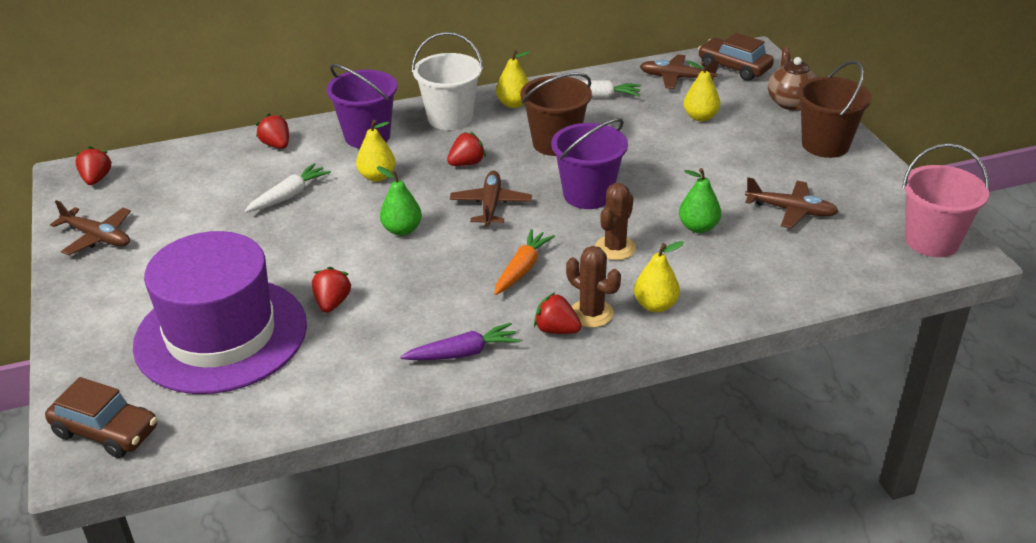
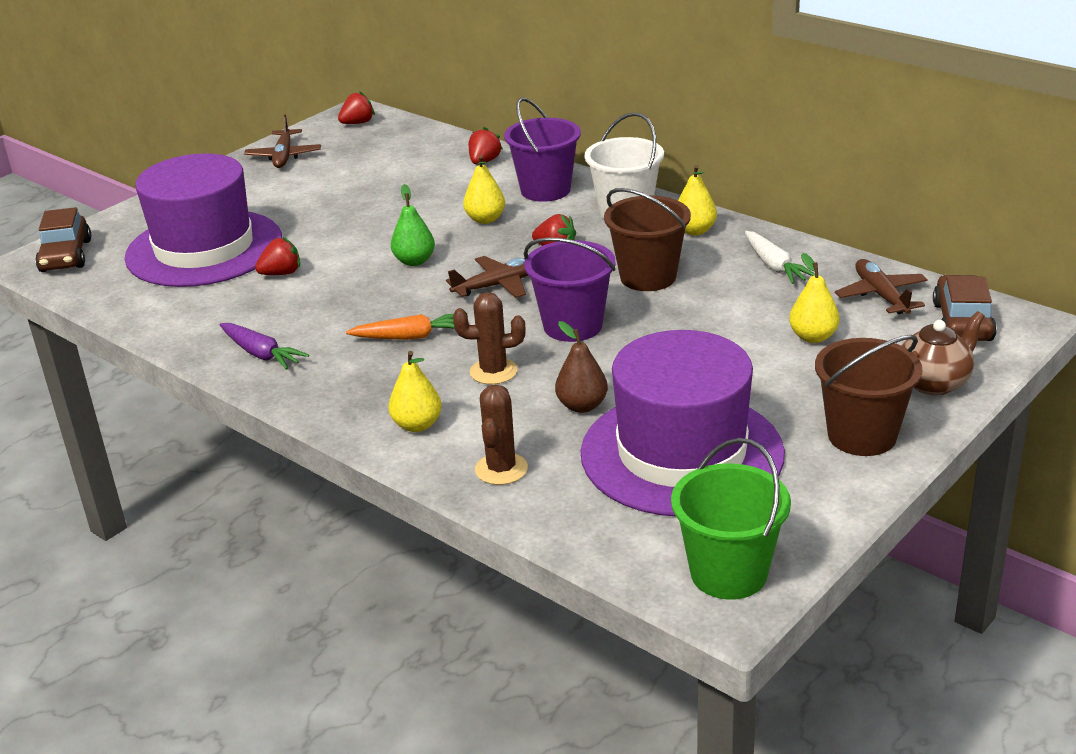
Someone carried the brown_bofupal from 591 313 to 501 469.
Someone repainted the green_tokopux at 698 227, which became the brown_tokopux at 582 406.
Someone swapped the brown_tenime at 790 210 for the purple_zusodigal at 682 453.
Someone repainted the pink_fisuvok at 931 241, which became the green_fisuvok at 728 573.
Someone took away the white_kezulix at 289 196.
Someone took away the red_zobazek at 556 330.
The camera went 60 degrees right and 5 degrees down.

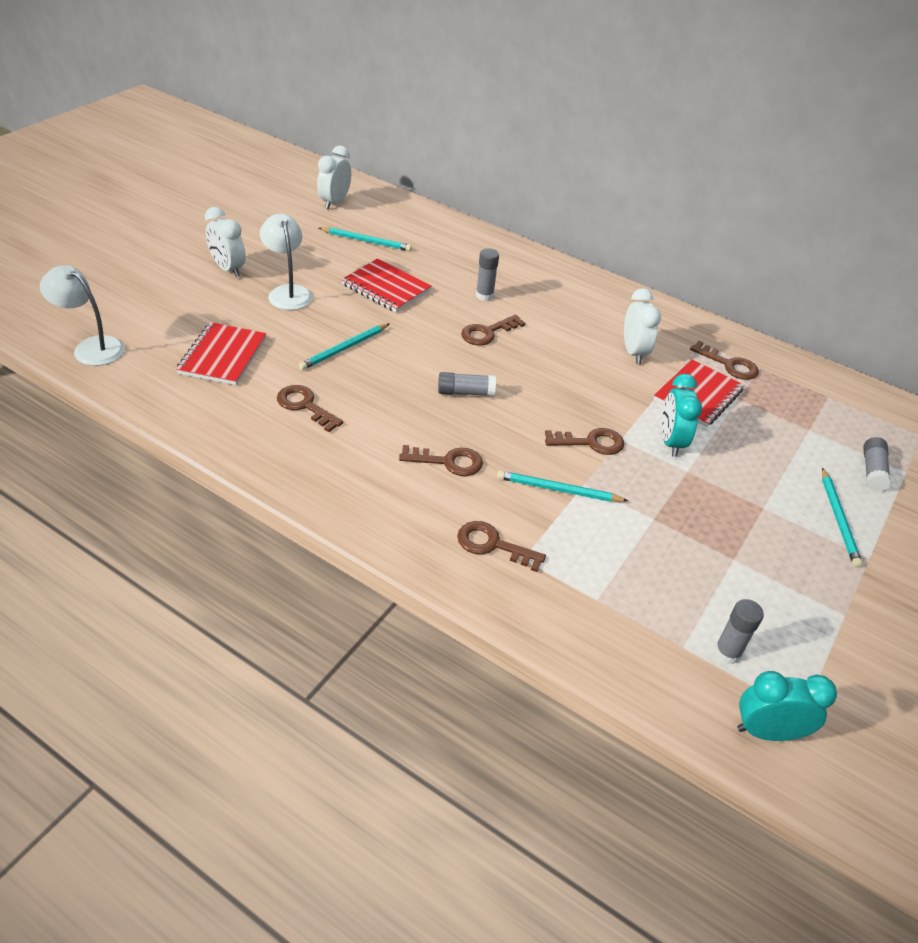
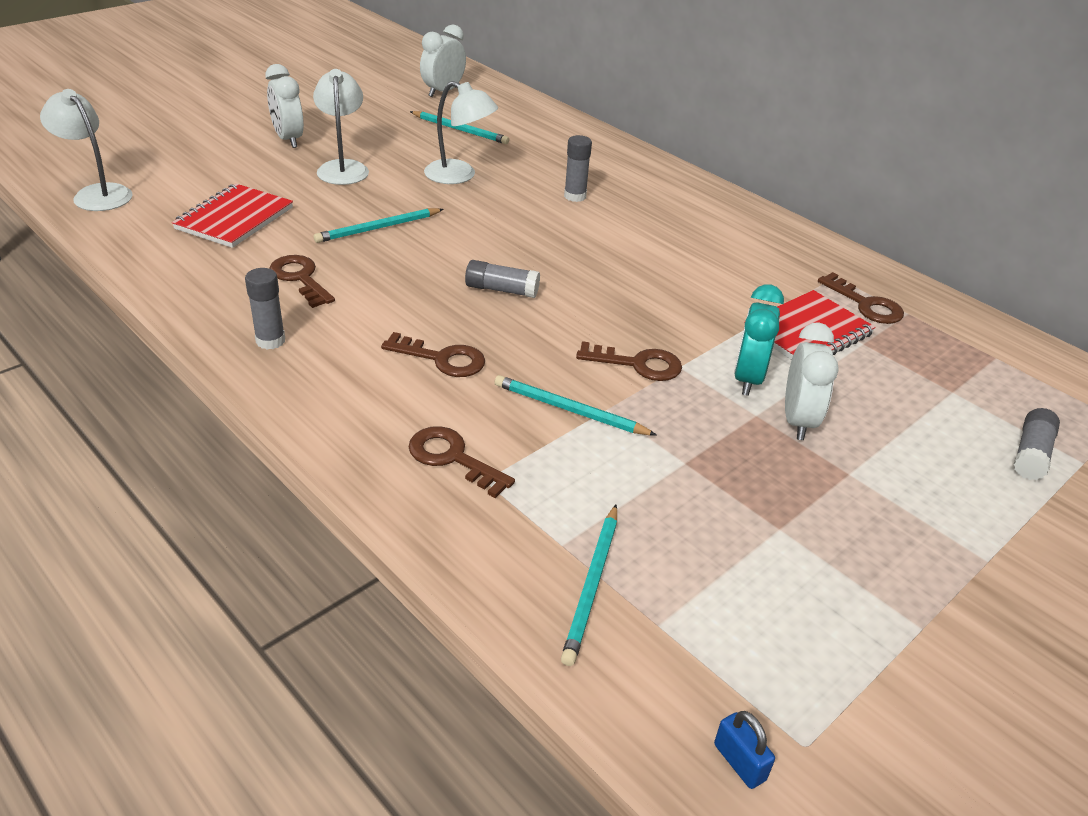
Someone carried the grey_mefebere from 727 652 to 270 341.
Someone swapped the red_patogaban at 386 288 for the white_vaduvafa at 459 176.
Someone carried the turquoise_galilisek from 838 519 to 592 585.
Someone swapped the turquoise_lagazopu at 767 732 for the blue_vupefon at 739 762.
Someone carried the white_lagazopu from 633 352 to 798 421.
Someone took away the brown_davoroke at 487 333.
The camera went 15 degrees right and 5 degrees down.

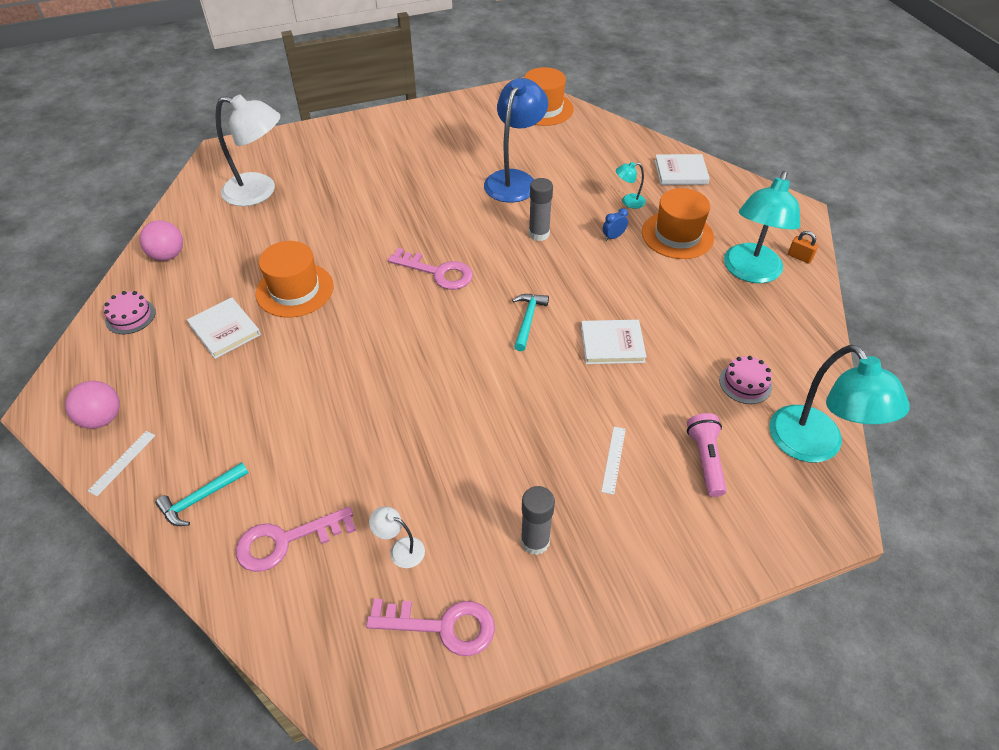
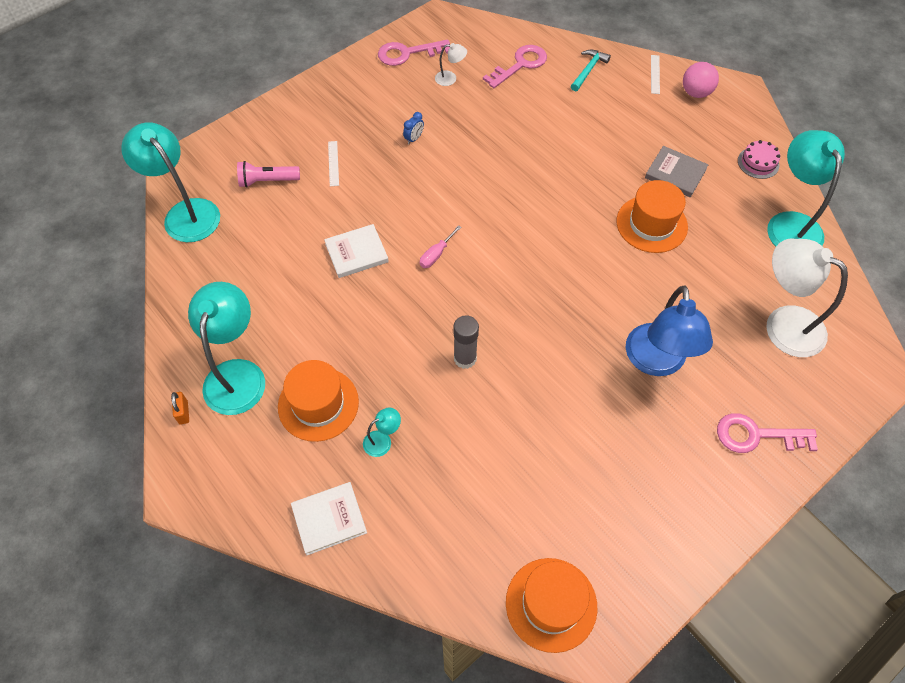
Someone rotated the orange_vupefon at 799 257 by 60 degrees clockwise.
Someone rotated the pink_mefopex at 705 459 by 105 degrees clockwise.
Someone carried the blue_lagazopu from 613 237 to 414 138.
Someone swapped the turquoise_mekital at 528 320 for the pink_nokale at 436 254.
Someone carried the blue_vaduvafa from 514 179 to 656 362.
Someone repainted the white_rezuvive at 225 330, which became the grey_rezuvive at 675 173.
Someone carried the pink_davoroke from 437 272 to 756 435.
Someone rotated the white_vaduvafa at 259 192 by 45 degrees clockwise.
Someone swapped the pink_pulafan at 168 255 for the turquoise_vaduvafa at 790 224.
Someone took away the grey_mefebere at 535 541.
Someone took away the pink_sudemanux at 745 383.
The camera went 160 degrees right and 10 degrees up.

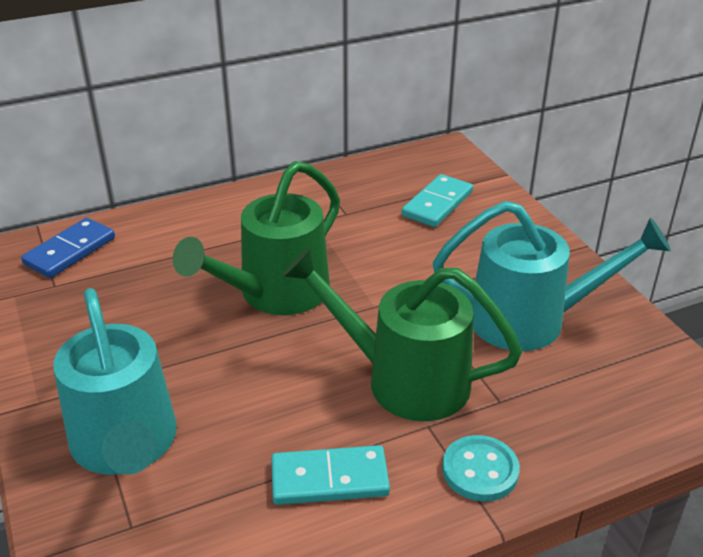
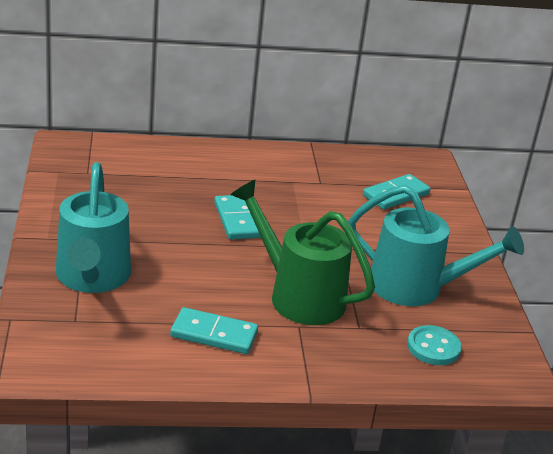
Someone swapped the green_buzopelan at 274 295 for the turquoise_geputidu at 237 220.
Someone carried the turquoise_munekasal from 480 470 to 433 347.
Someone took away the blue_geputidu at 70 251.
The camera went 15 degrees right and 5 degrees down.

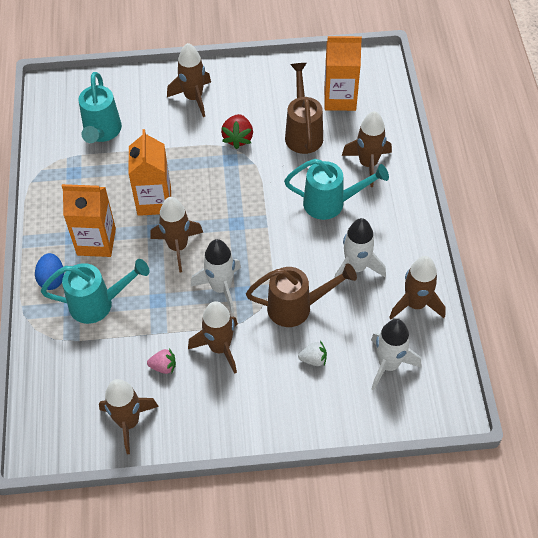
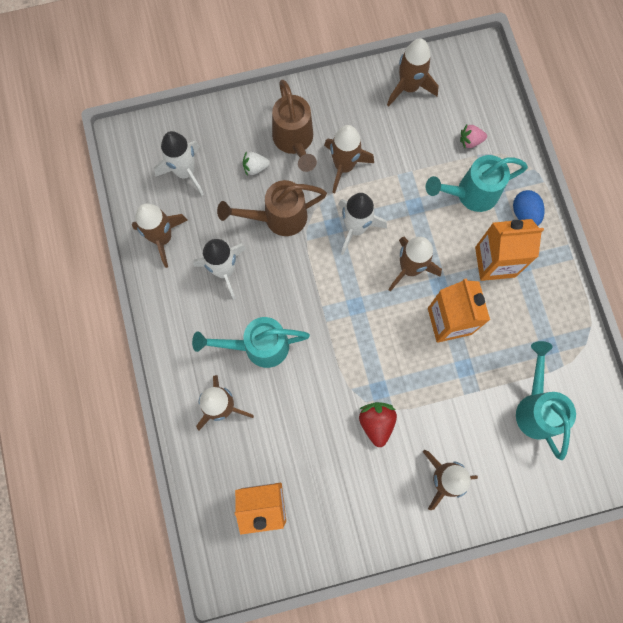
Someone carried the brown_buzopelan from 303 132 to 294 142.
Someone carried the pink_zobazek from 163 366 to 470 141.
The camera went 170 degrees right and 20 degrees up.

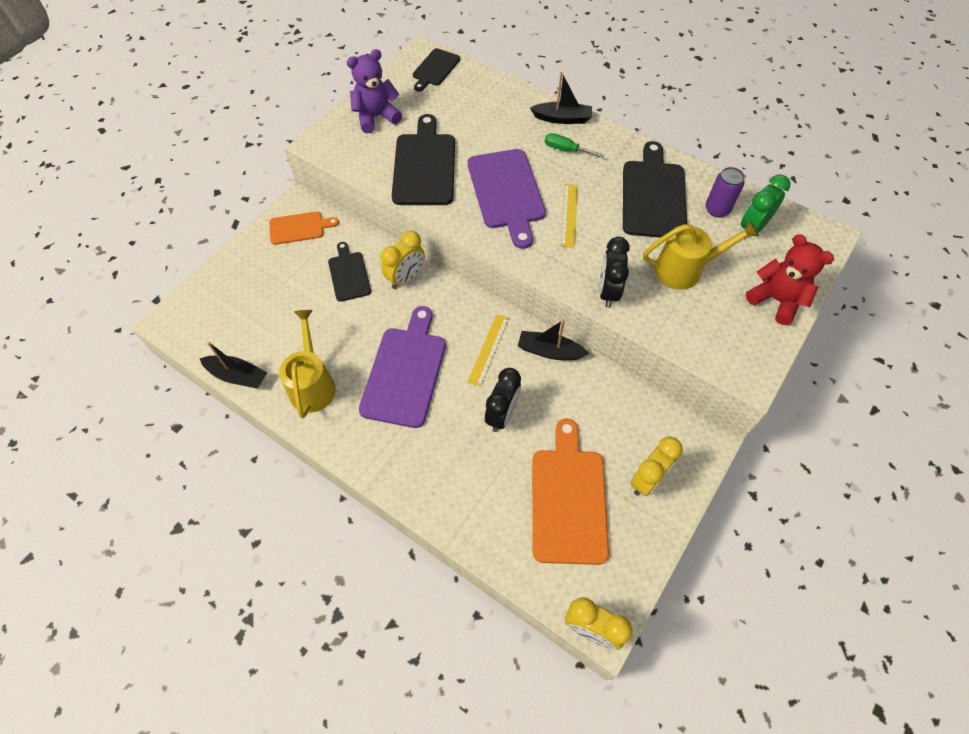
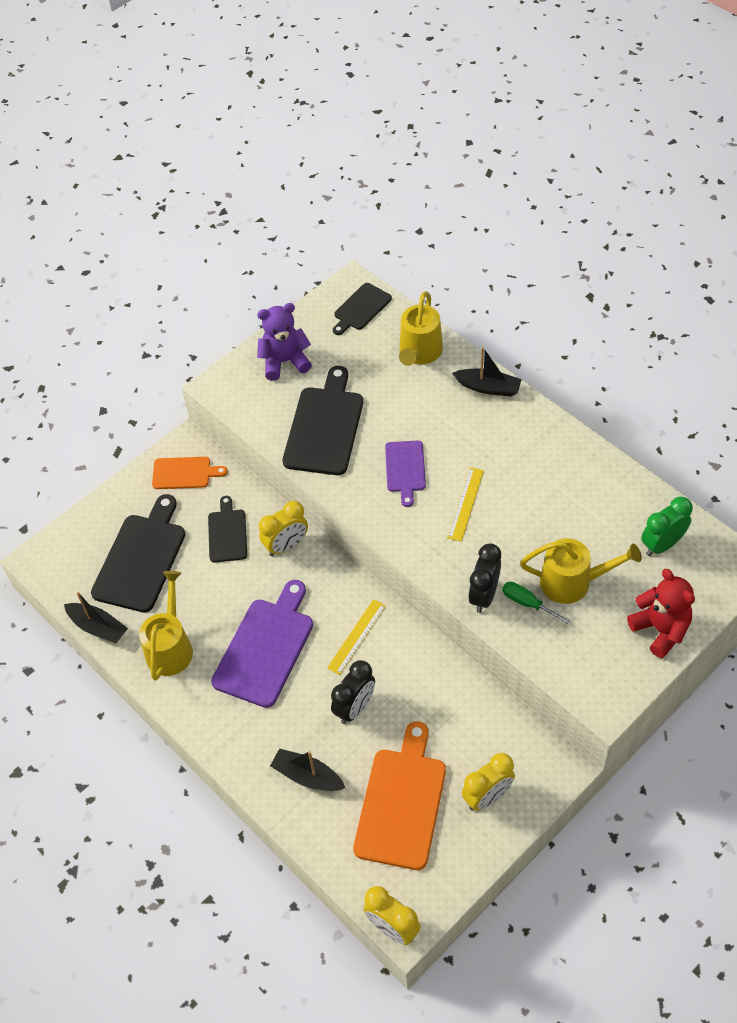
Someone carried the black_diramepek from 653 196 to 141 559.
Someone carried the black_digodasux from 549 351 to 307 776.
Someone scaled the purple_diramepek at 506 192 by 0.58.
Someone put down the yellow_buzopelan at 419 353.
Someone carried the green_nokale from 566 150 to 527 603.
Someone took away the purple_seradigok at 717 209.
The camera went 15 degrees right and 5 degrees down.

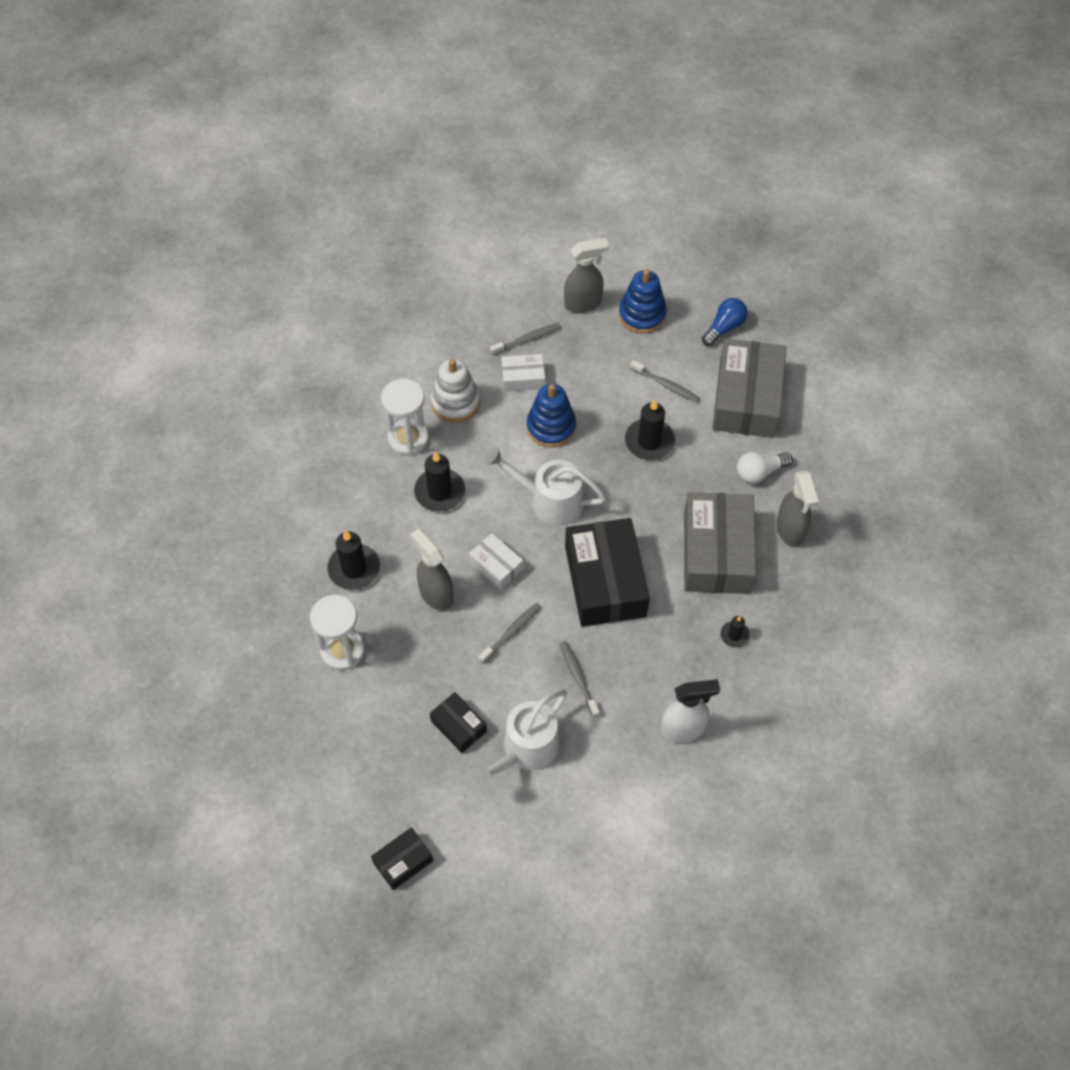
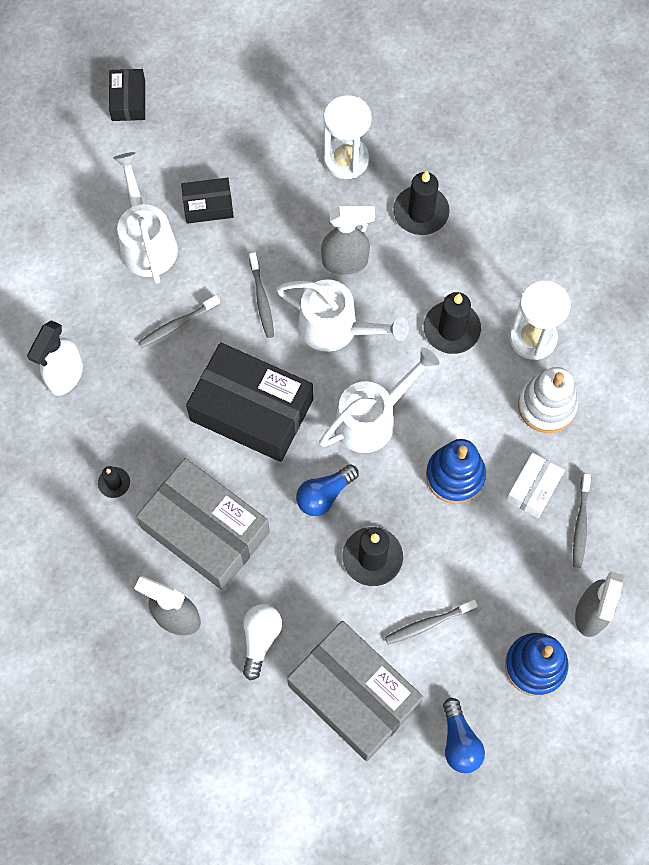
Someone rotated the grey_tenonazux at 578 678 by 135 degrees clockwise.
Someone swapped the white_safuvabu at 496 566 for the white_buzopelan at 337 328.
Someone put down the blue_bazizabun at 324 495.
The camera went 125 degrees right and 10 degrees up.

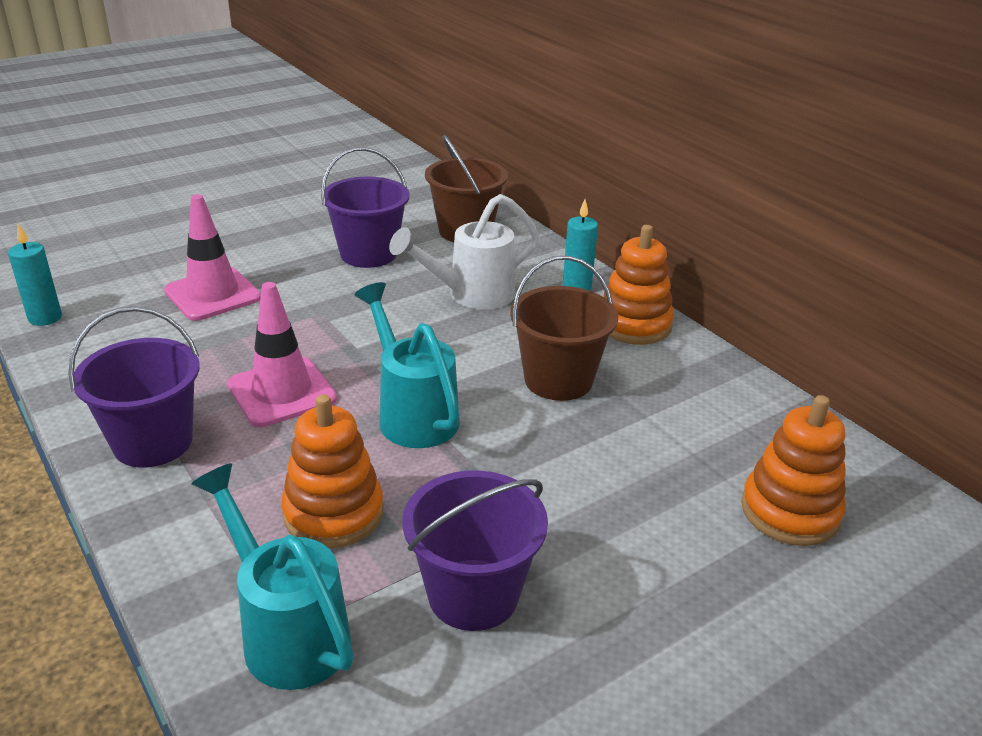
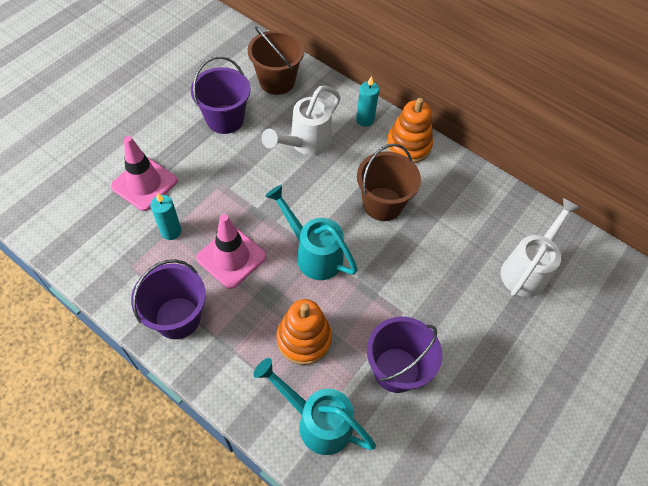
Someone carried the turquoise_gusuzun from 45 318 to 171 231.
Someone swapped the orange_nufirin at 790 511 for the white_buzopelan at 528 269.
The camera went 20 degrees left and 25 degrees up.

